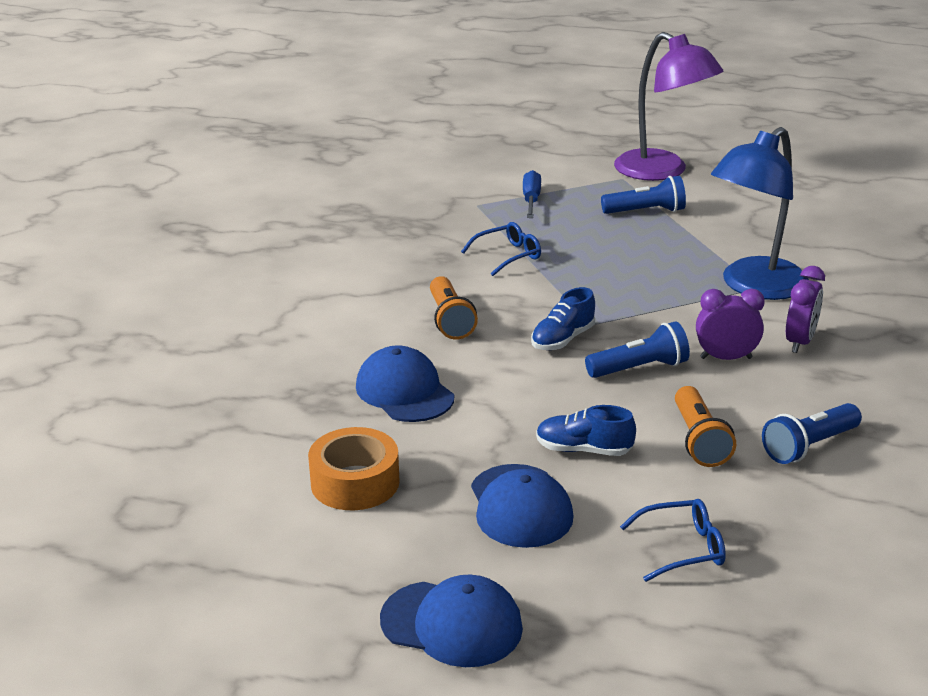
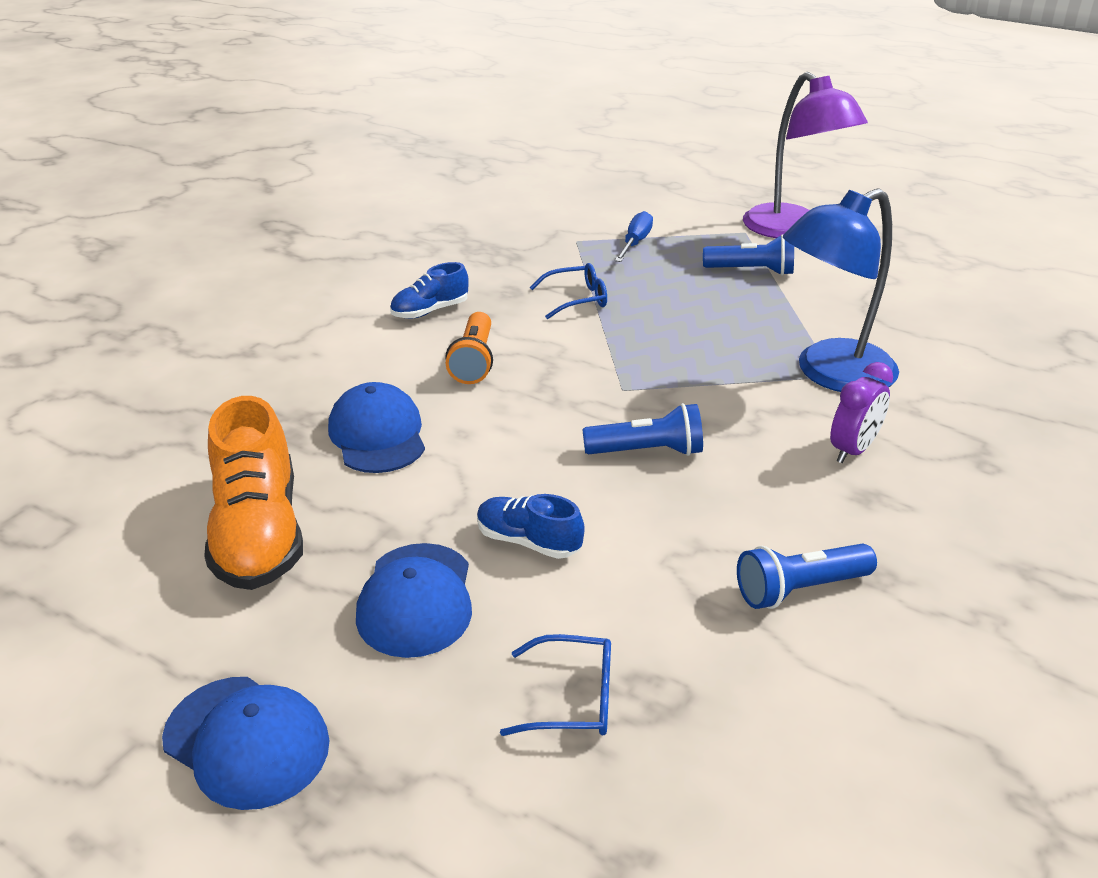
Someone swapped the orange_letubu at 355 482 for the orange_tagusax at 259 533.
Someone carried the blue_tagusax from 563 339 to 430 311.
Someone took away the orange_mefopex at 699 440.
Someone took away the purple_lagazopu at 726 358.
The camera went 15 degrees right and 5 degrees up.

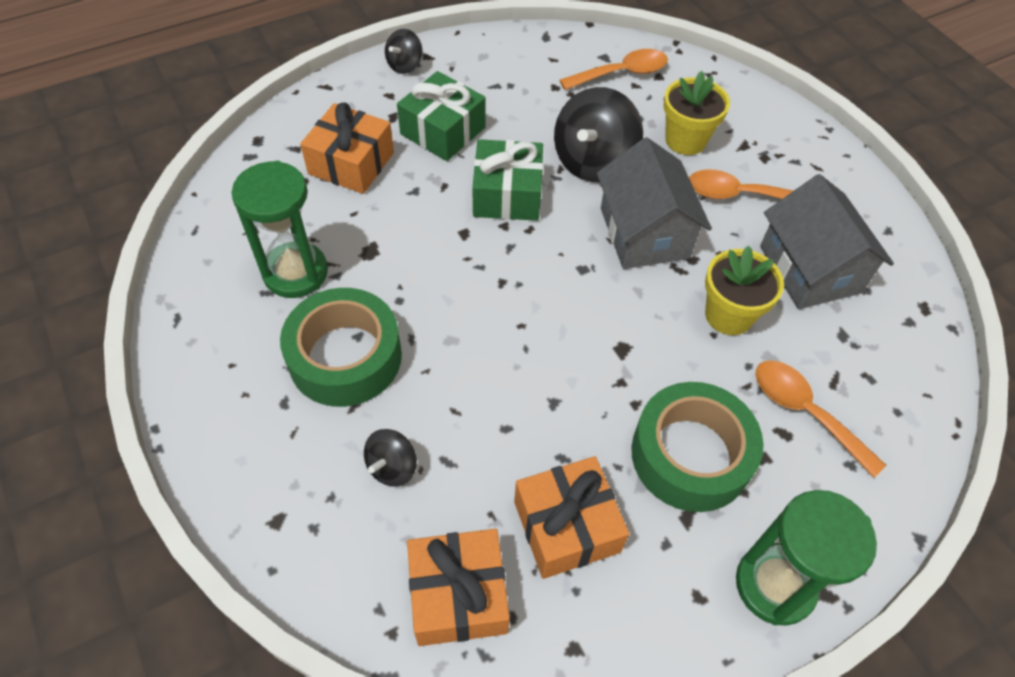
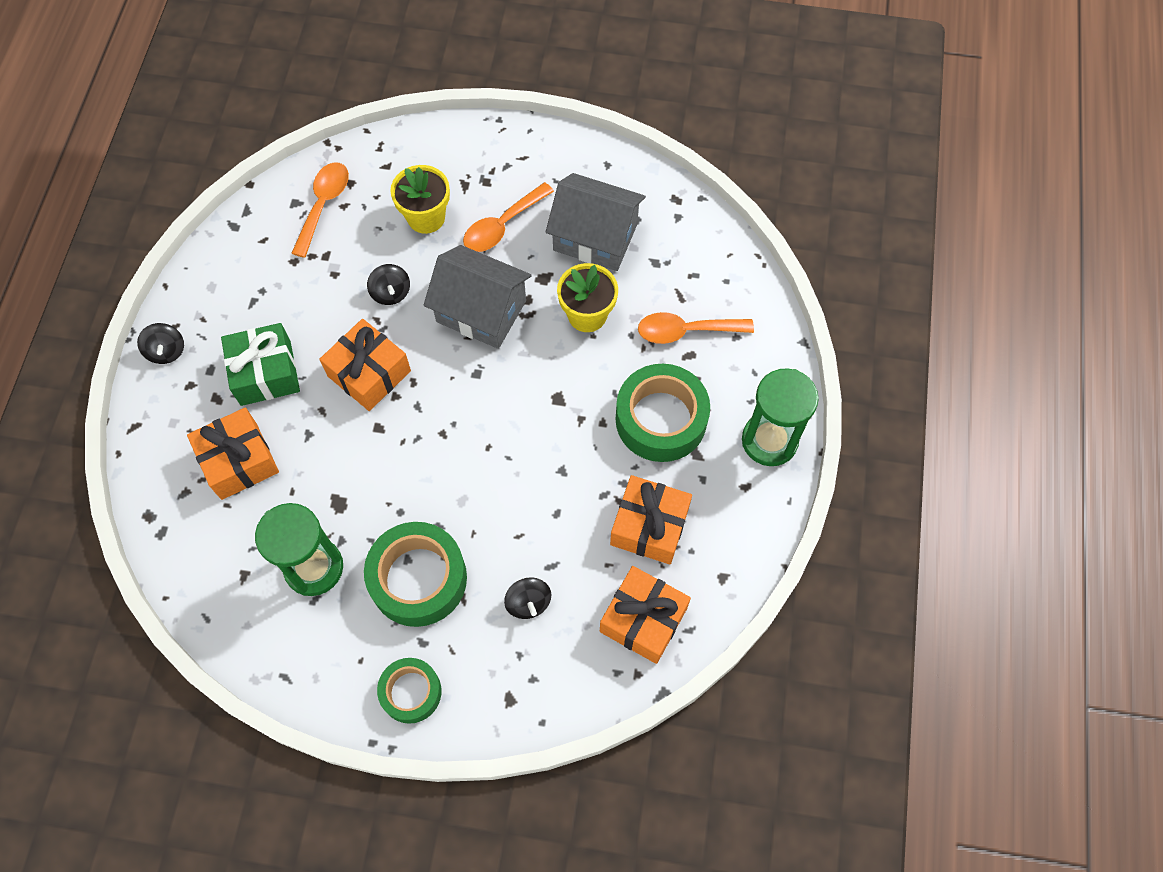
Someone repainted the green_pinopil at 507 194, which became the orange_pinopil at 369 373.
Someone scaled the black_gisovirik at 594 162 by 0.51.
Someone put down the green_letubu at 411 692.
The camera went 50 degrees left and 10 degrees up.

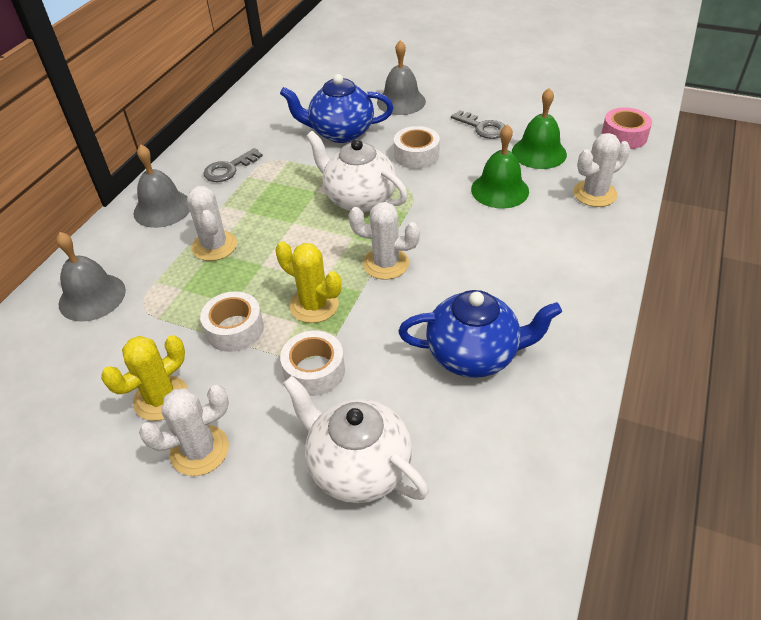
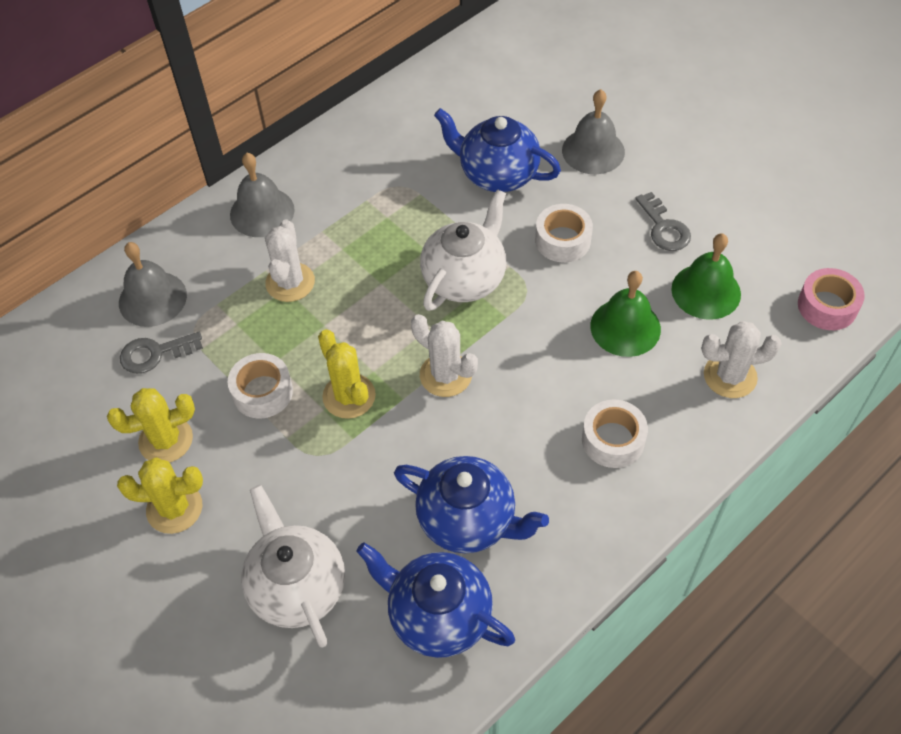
Someone repainted the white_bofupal at 199 450, which became the yellow_bofupal at 174 508.
Someone carried the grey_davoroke from 229 169 to 155 353.
Someone put down the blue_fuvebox at 438 615.
Someone rotated the white_fuvebox at 358 199 by 60 degrees clockwise.
Someone carried the white_letubu from 314 370 to 613 440.
The camera went 25 degrees right and 10 degrees up.

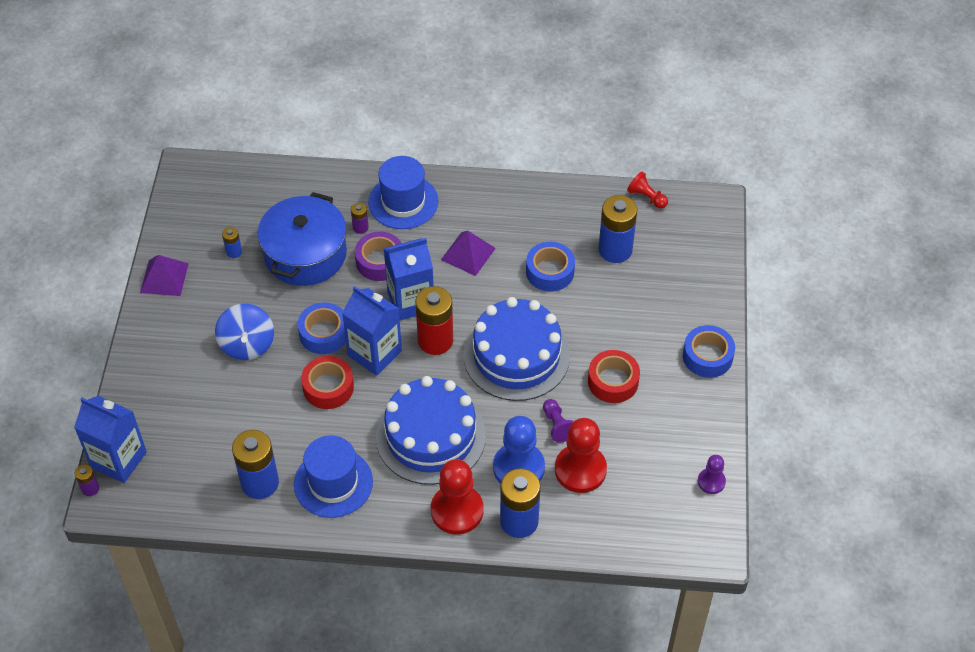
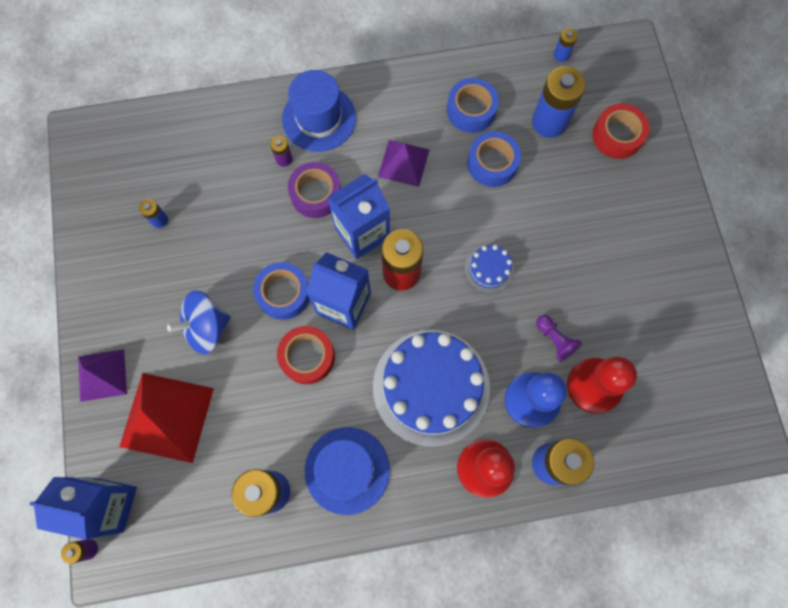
Someone carried the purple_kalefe from 164 278 to 102 375.
Someone put down the red_kalefe at 166 417.
Someone rotated the blue_gisovirik at 247 344 by 90 degrees clockwise.
Someone carried the blue_letubu from 707 356 to 471 110.
Someone scaled the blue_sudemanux at 516 356 by 0.44.
Someone swapped the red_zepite at 646 197 for the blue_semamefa at 561 55.
Someone carried the red_letubu from 613 381 to 617 136.
Someone took away the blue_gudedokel at 305 254.
Someone took away the purple_zepite at 711 481.
The camera went 15 degrees left and 20 degrees up.

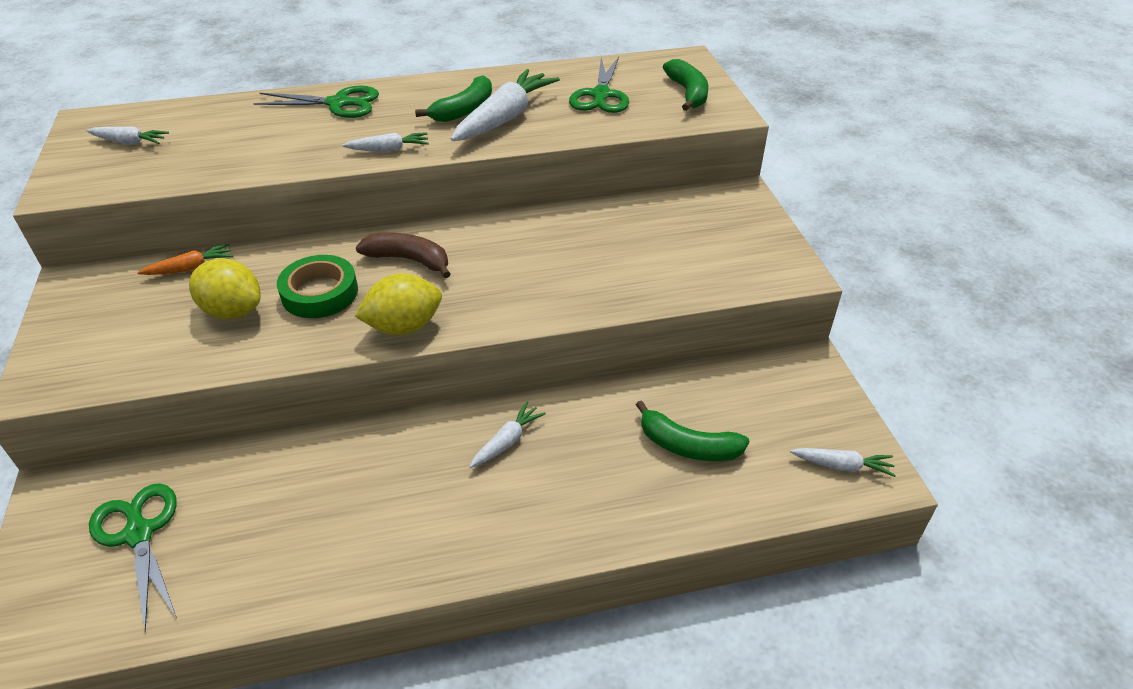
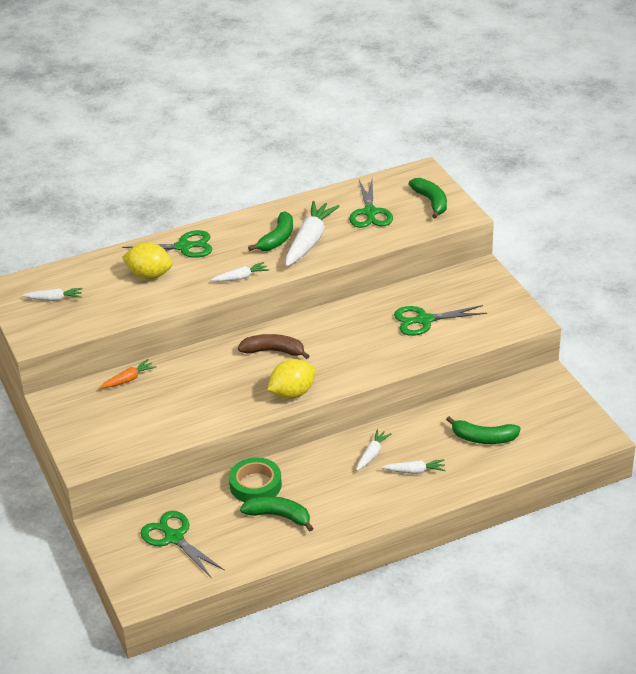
Someone carried the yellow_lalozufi from 233 311 to 149 275.
Someone carried the green_letubu from 320 293 to 255 485.
Someone put down the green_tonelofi at 279 516.
Someone carried the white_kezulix from 842 466 to 415 471.
Someone put down the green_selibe at 424 320.
The camera went 10 degrees left and 5 degrees down.

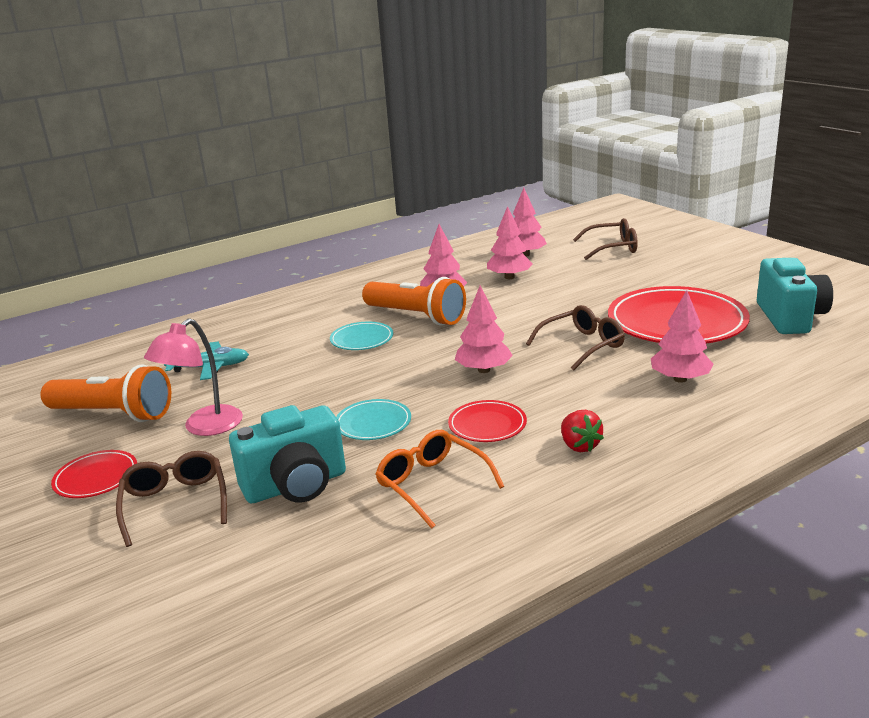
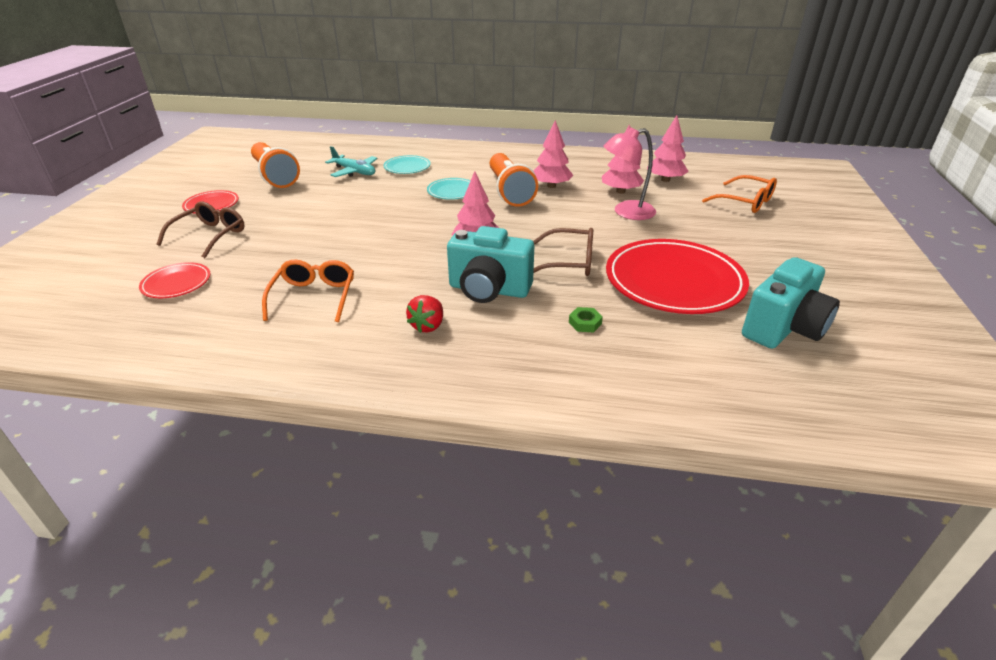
Someone carried the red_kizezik from 487 425 to 176 283.
Someone carried the turquoise_kizezik from 373 423 to 407 167.
Someone carried the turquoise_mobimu from 296 486 to 489 290.
Someone swapped the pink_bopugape at 680 379 for the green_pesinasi at 585 323.
Someone carried the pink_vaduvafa from 204 427 to 626 212.
Someone repainted the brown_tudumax at 612 248, which became the orange_tudumax at 745 202.
The camera went 40 degrees right and 10 degrees up.

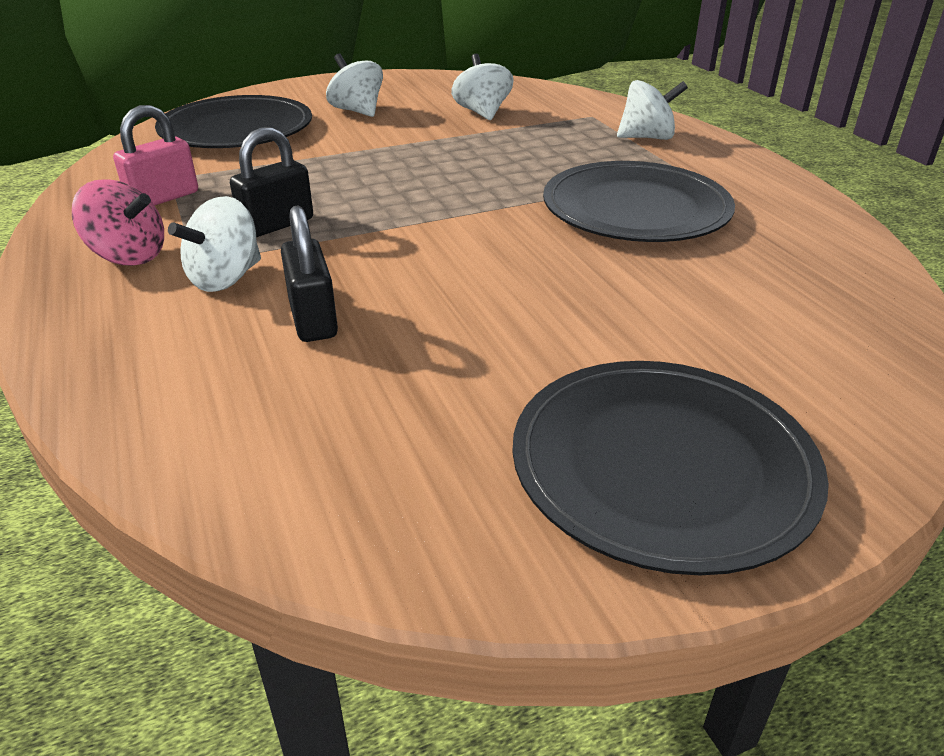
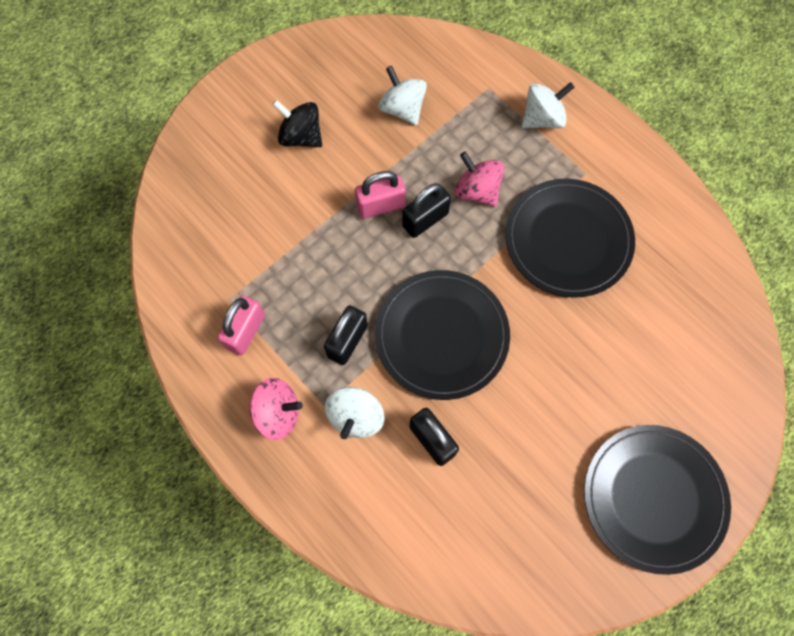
Someone repainted the white_gisovirik at 357 111, which became the black_gisovirik at 301 136.
Someone put down the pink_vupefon at 381 206.
Someone carried the black_kizezik from 236 129 to 441 335.
Someone put down the black_vupefon at 425 219.
Someone put down the pink_gisovirik at 477 191.
The camera went 20 degrees left and 35 degrees up.

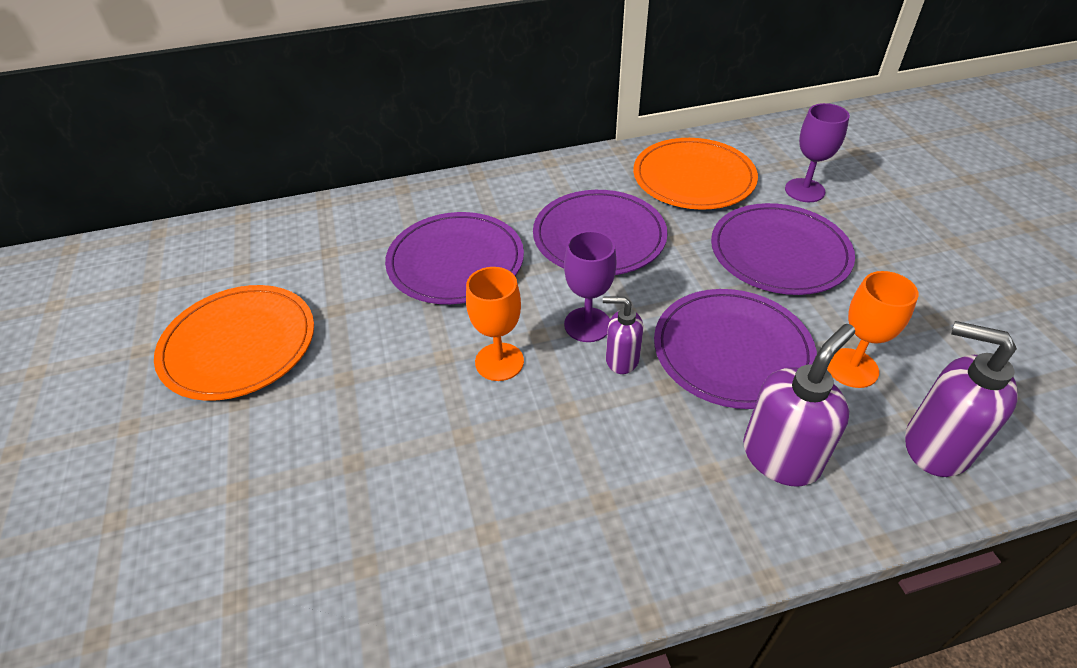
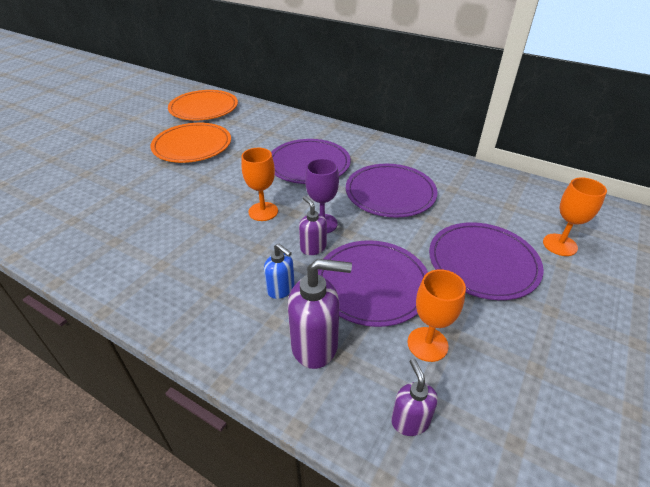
Someone carried the orange_kizezik from 693 178 to 204 108.
Someone put down the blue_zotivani at 281 289.
Someone scaled the purple_zotivani at 935 446 by 0.59.
Someone repainted the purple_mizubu at 804 190, which became the orange_mizubu at 560 245.
The camera went 45 degrees right and 5 degrees down.

